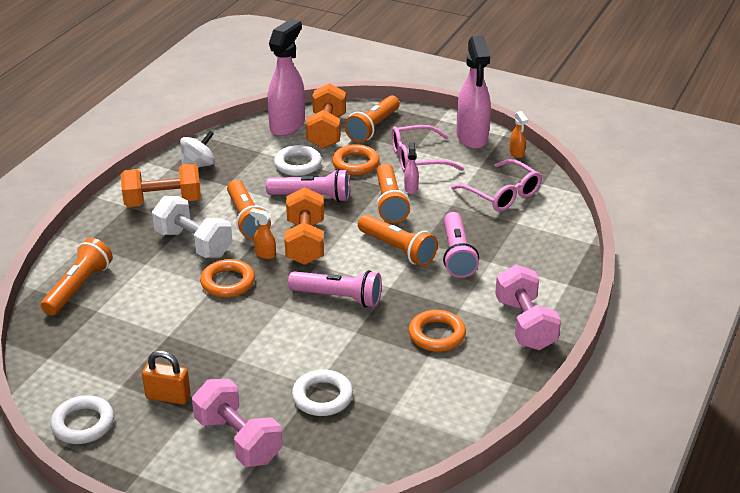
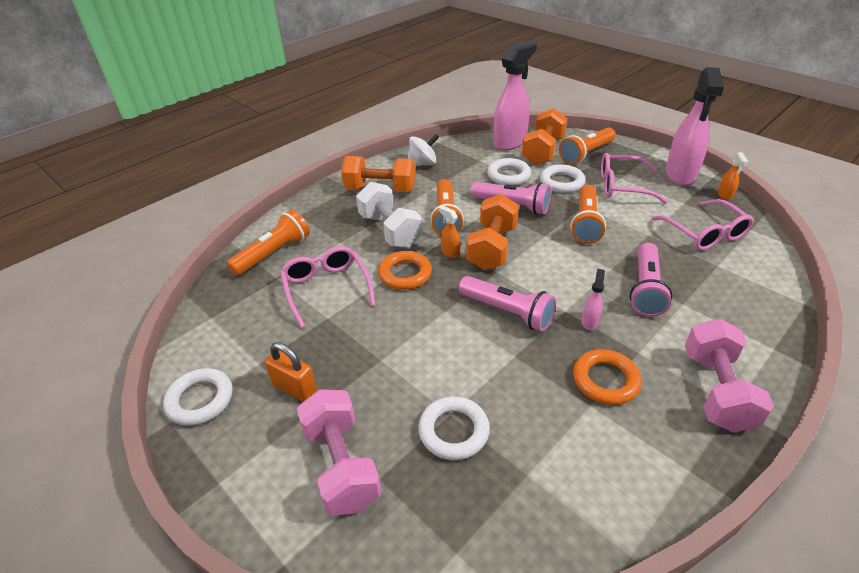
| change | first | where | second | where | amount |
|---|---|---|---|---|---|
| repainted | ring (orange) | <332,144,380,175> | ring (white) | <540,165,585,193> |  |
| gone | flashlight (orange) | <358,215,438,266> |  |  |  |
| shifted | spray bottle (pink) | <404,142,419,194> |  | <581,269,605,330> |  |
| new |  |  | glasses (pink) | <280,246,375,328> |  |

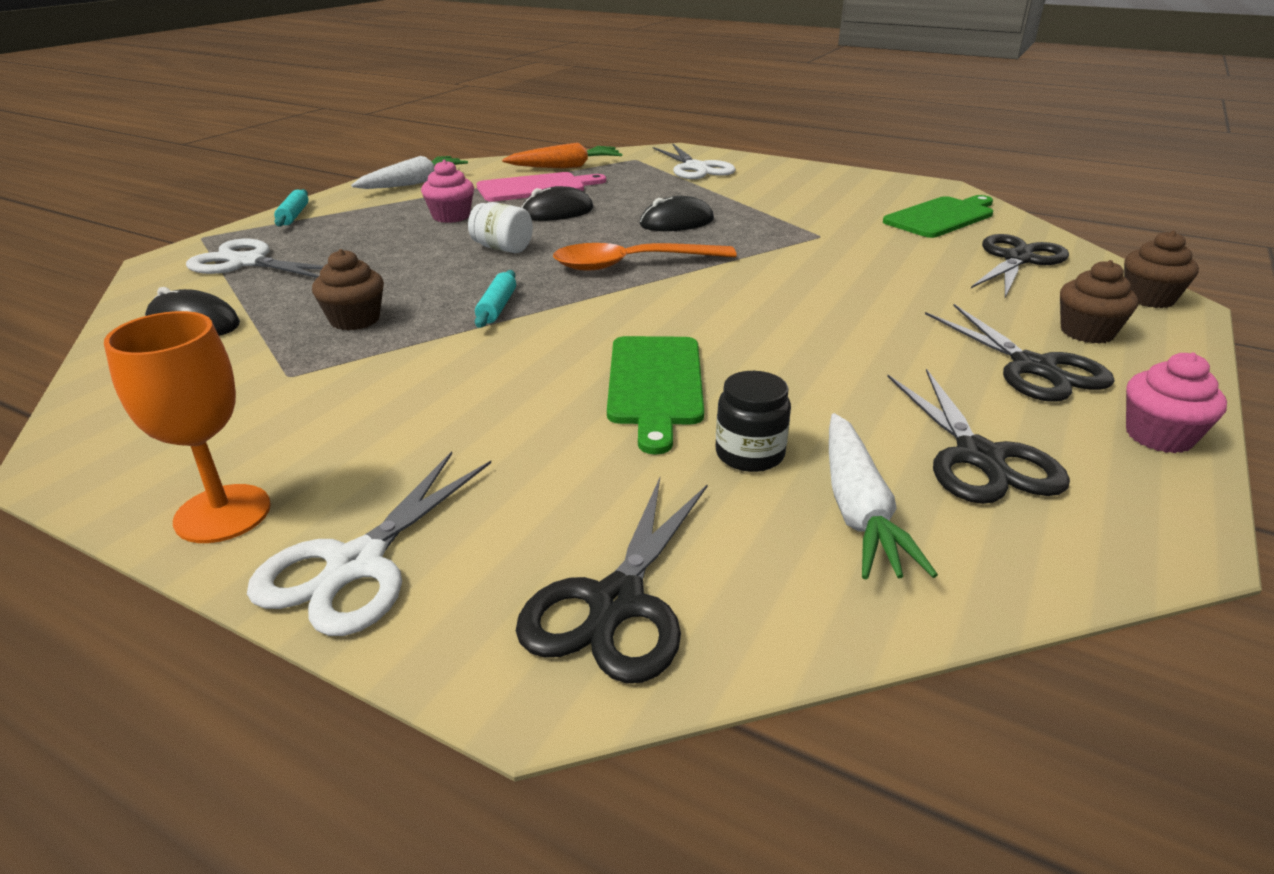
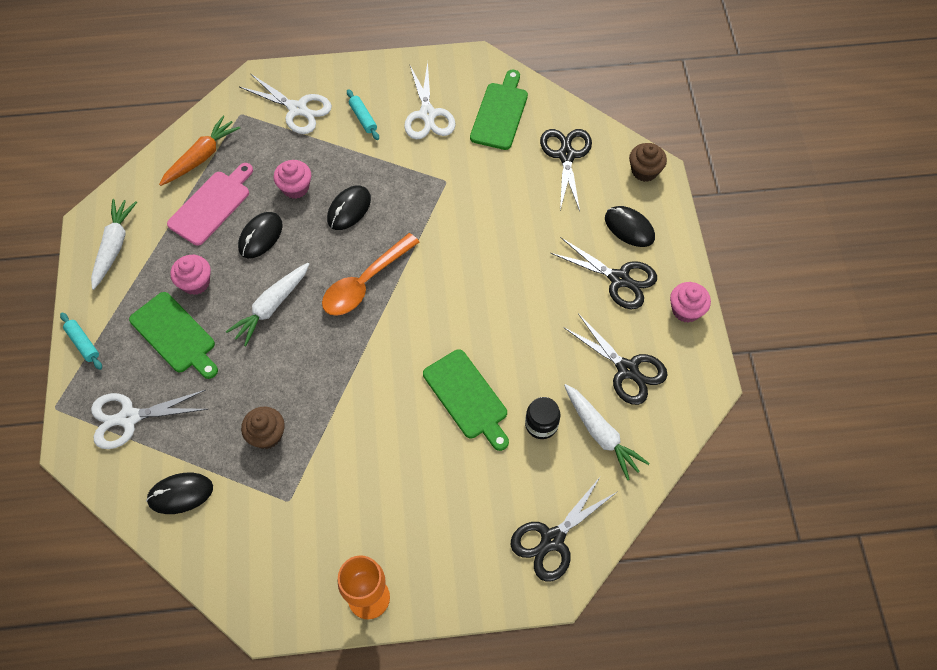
| change | first | where | second | where | amount |
|---|---|---|---|---|---|
| shifted | scissors (white) | <247,452,491,636> |  | <404,62,456,139> |  |
| swapped | jar (white) | <468,202,533,253> | carrot (white) | <226,263,309,346> |  |
| shifted | rolling pin (turquoise) | <475,270,516,328> |  | <347,89,379,140> |  |
| rotated | scissors (black) | <516,478,708,683> |  | <511,476,618,582> | 60 degrees clockwise |
| swapped | cupcake (brown) | <1060,260,1138,344> | mouse (black) | <605,206,655,247> |  |
| new |  |  | cutting board (green) | <129,292,218,379> |  |
| new |  |  | cupcake (pink) | <274,160,311,199> |  |

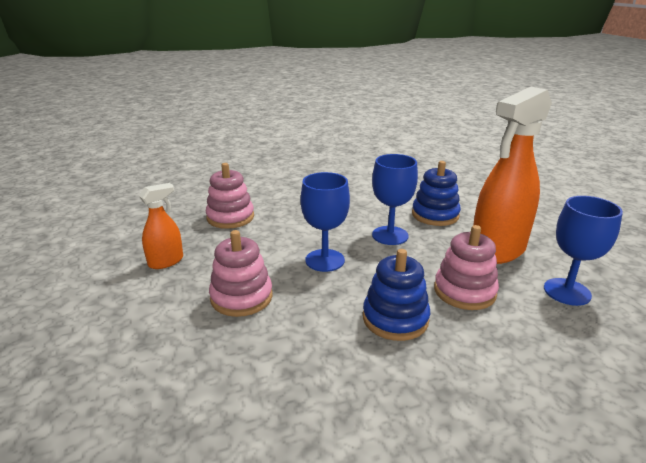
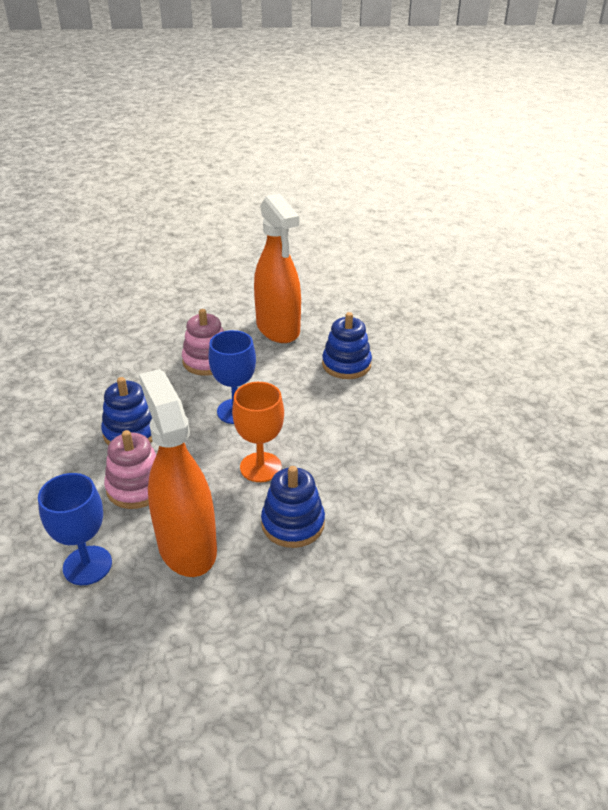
| change | first | where | second | where | amount |
|---|---|---|---|---|---|
| scaled | spray bottle (orange) | <139,183,183,269> |  | <254,193,301,343> | x2.02 |
| repainted | stacking toy (pink) | <206,163,254,229> | stacking toy (blue) | <322,312,372,379> |  |
| repainted | goblet (blue) | <372,154,418,245> | goblet (orange) | <232,382,284,482> |  |

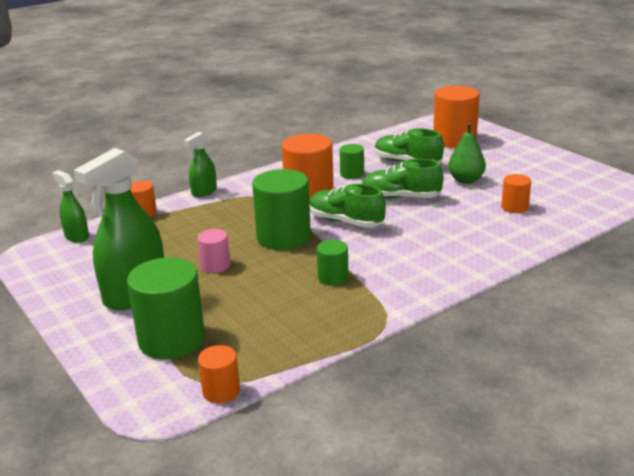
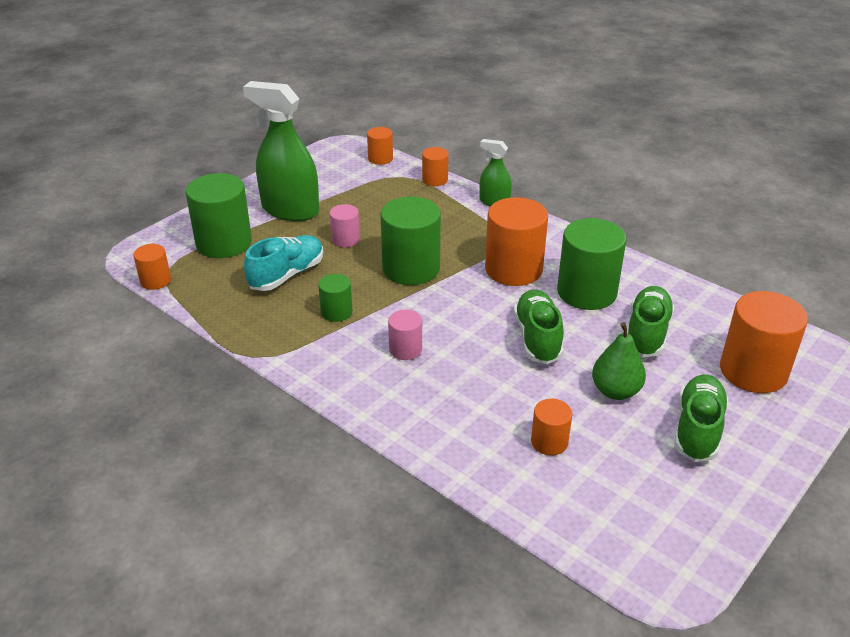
| change | first | where | second | where | amount |
|---|---|---|---|---|---|
| swapped | spray bottle (green) | <52,170,89,243> | cylinder (orange) | <367,127,393,165> |  |
| shifted | shoe (green) | <309,184,386,228> |  | <674,374,729,462> |  |
| scaled | cylinder (green) | <340,144,364,179> |  | <557,218,627,310> | x1.94 |
| new |  |  | shoe (turquoise) | <244,235,323,291> |  |
| new |  |  | cylinder (pink) | <388,309,422,360> |  |

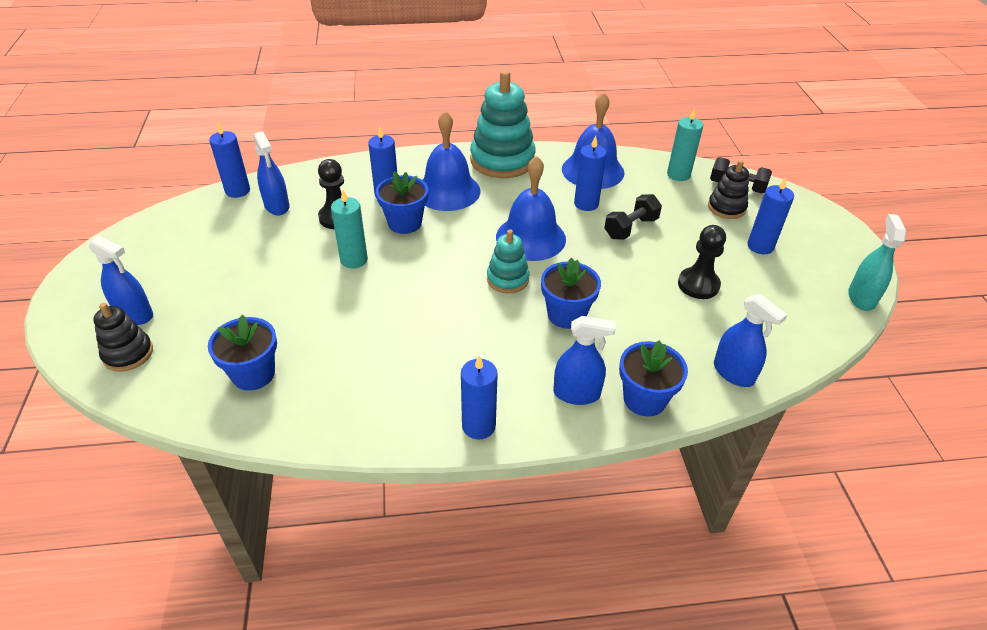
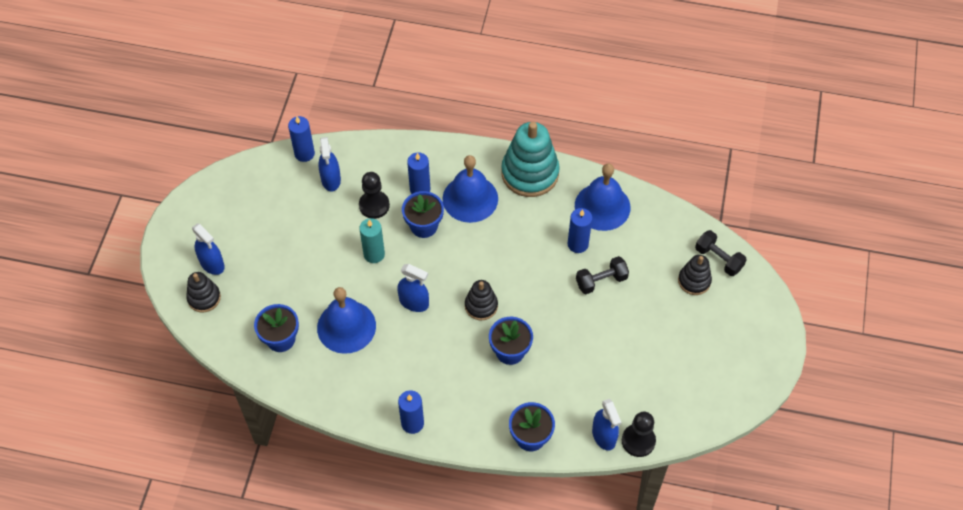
| change | first | where | second | where | amount |
|---|---|---|---|---|---|
| repainted | stacking toy (turquoise) | <487,229,530,293> | stacking toy (black) | <465,280,498,320> |  |
| shifted | bell (blue) | <496,156,566,261> |  | <317,287,376,354> |  |
| shifted | spray bottle (blue) | <553,316,615,405> |  | <397,264,429,312> |  |
| gone | candle (turquoise) | <667,108,703,181> |  |  |  |
| shifted | pawn (black) | <678,225,726,299> |  | <622,412,656,457> |  |
| gone | candle (blue) | <747,177,794,254> |  |  |  |
| gone | spray bottle (turquoise) | <848,214,906,311> |  |  |  |

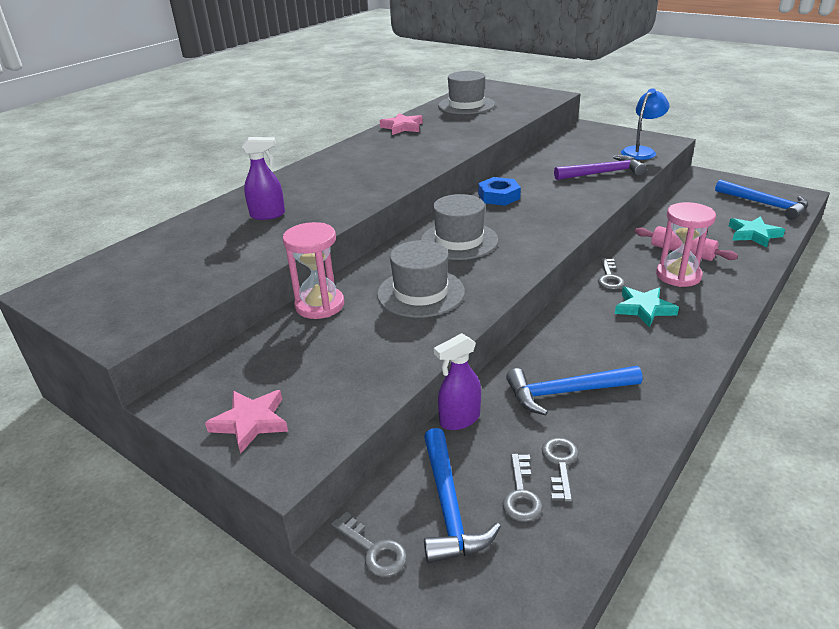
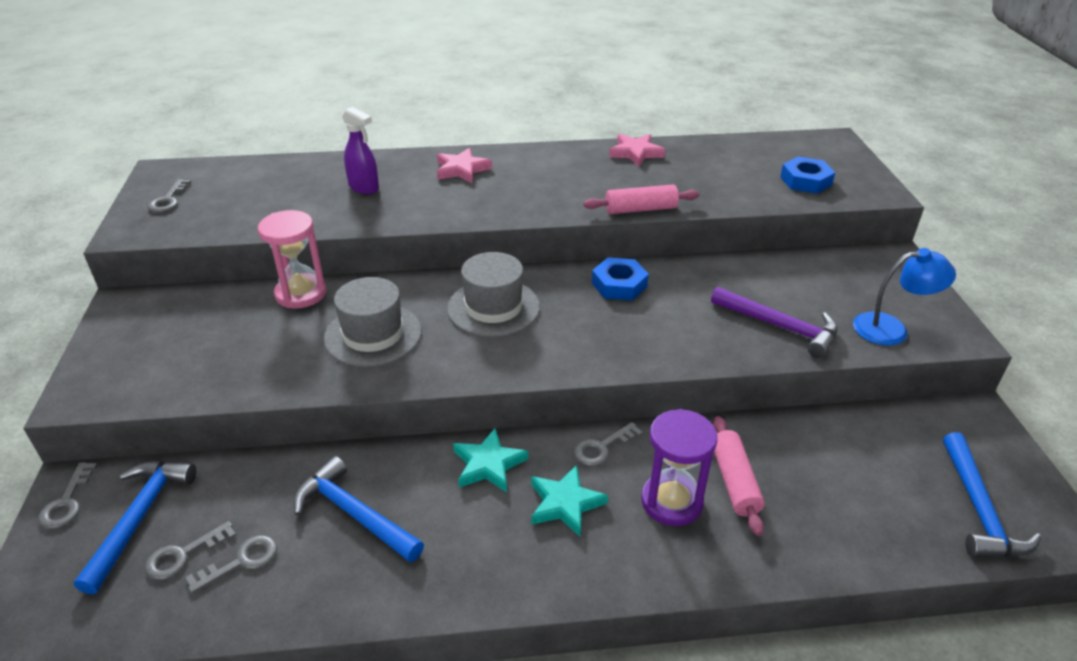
| change | first | where | second | where | amount |
|---|---|---|---|---|---|
| shifted | star (pink) | <205,390,288,454> |  | <437,148,492,183> |  |
| rotated | hammer (blue) | <424,428,501,563> |  | <74,461,196,595> | 150 degrees clockwise |
| gone | spray bottle (purple) | <434,333,481,430> |  |  |  |
| gone | hat (grey) | <438,71,495,114> |  |  |  |
| repainted | hourglass (pink) | <656,202,716,287> | hourglass (purple) | <641,409,717,526> |  |
| shifted | star (turquoise) | <729,216,785,248> |  | <453,428,528,493> |  |
| new |  |  | key (grey) | <148,179,191,212> |  |
| new |  |  | rolling pin (pink) | <583,185,699,214> |  |
| new |  |  | nut (blue) | <780,157,836,194> |  |

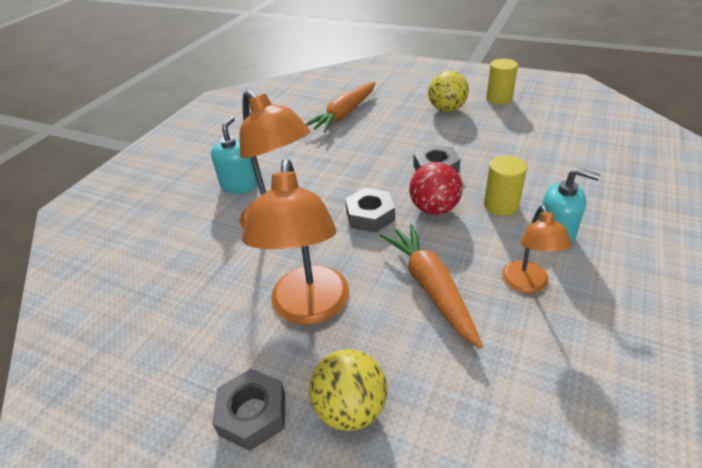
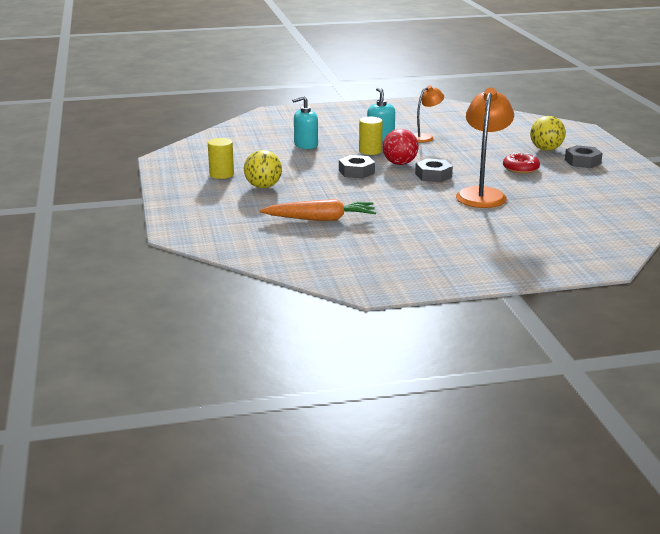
| change | first | where | second | where | amount |
|---|---|---|---|---|---|
| shifted | soap dispenser (turquoise) | <211,117,258,194> |  | <292,96,318,149> |  |
| swapped | lamp (orange) | <242,159,349,325> | donut (red) | <503,152,540,174> |  |
| gone | carrot (orange) | <380,224,483,349> |  |  |  |

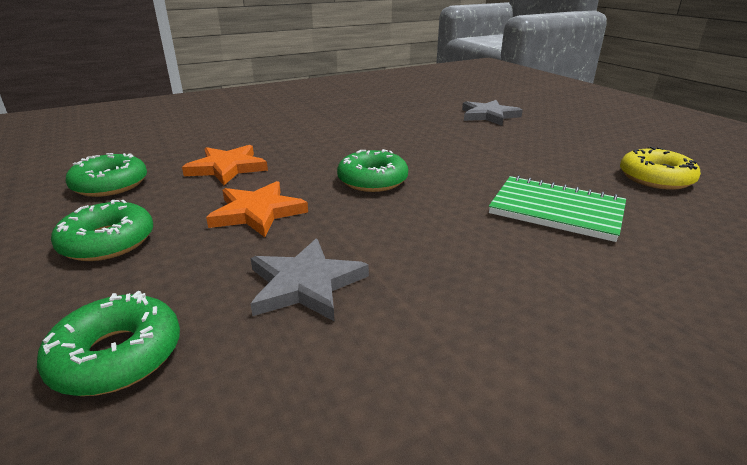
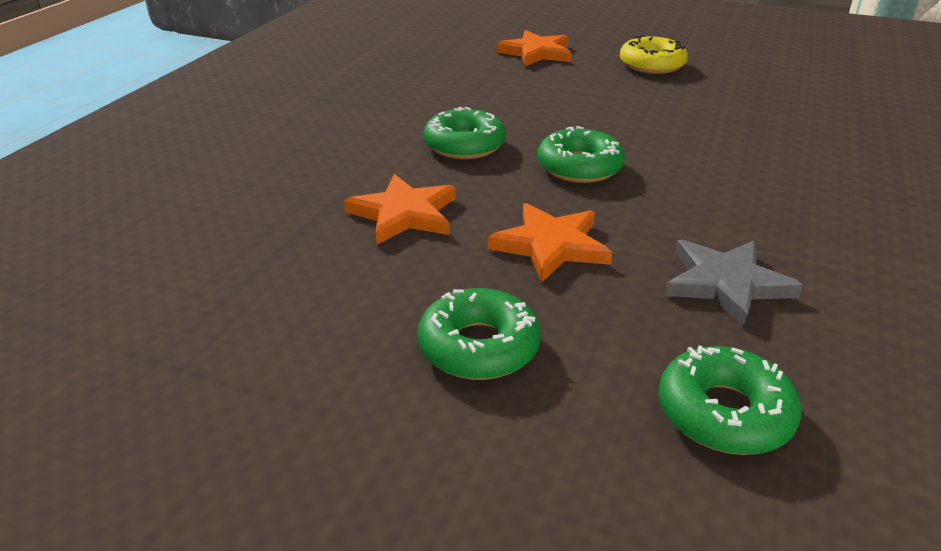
| change | first | where | second | where | amount |
|---|---|---|---|---|---|
| shifted | donut (green) | <65,153,147,197> |  | <424,107,506,159> |  |
| repainted | star (grey) | <462,100,523,126> | star (orange) | <497,30,571,66> |  |
| gone | notebook (green) | <489,175,626,242> |  |  |  |
| shifted | donut (yellow) | <620,147,701,190> |  | <620,35,688,74> |  |

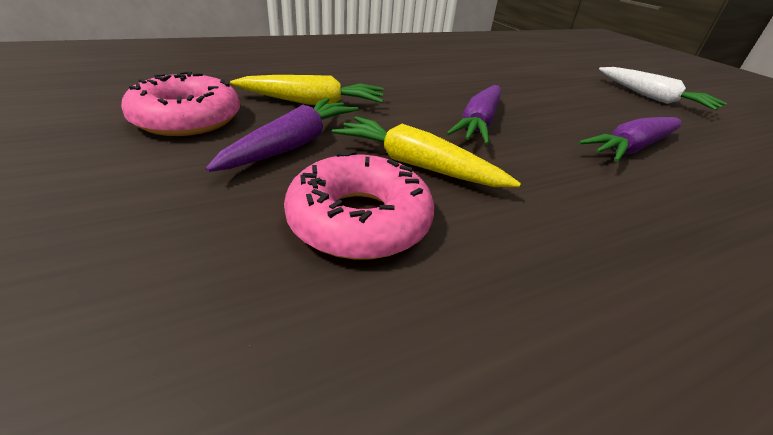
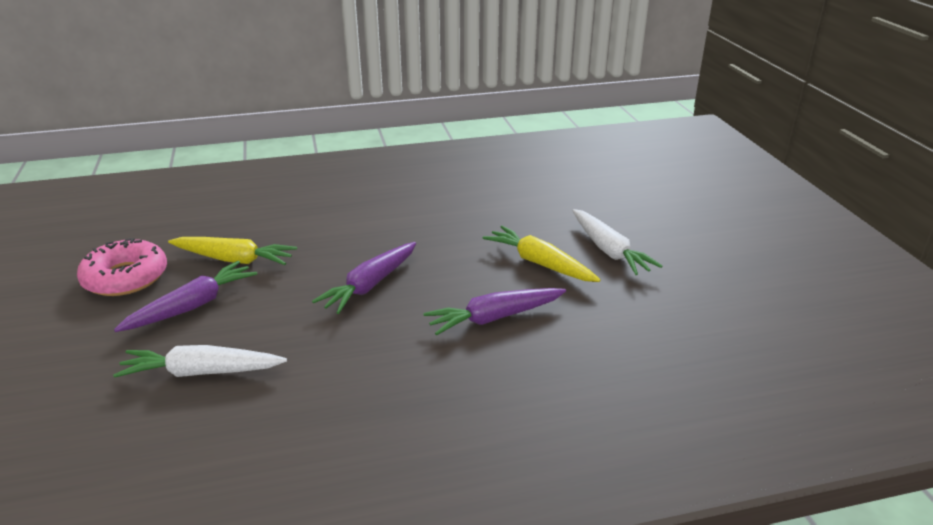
| change | first | where | second | where | amount |
|---|---|---|---|---|---|
| swapped | donut (pink) | <284,151,434,260> | carrot (white) | <113,345,287,378> |  |
| shifted | carrot (yellow) | <332,116,521,187> |  | <483,226,601,282> |  |

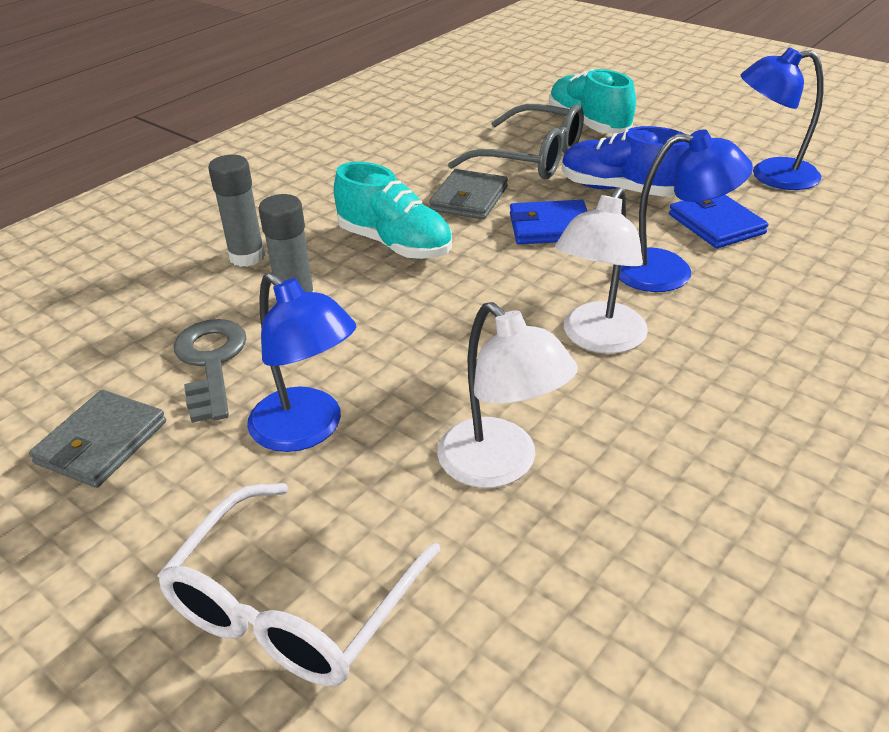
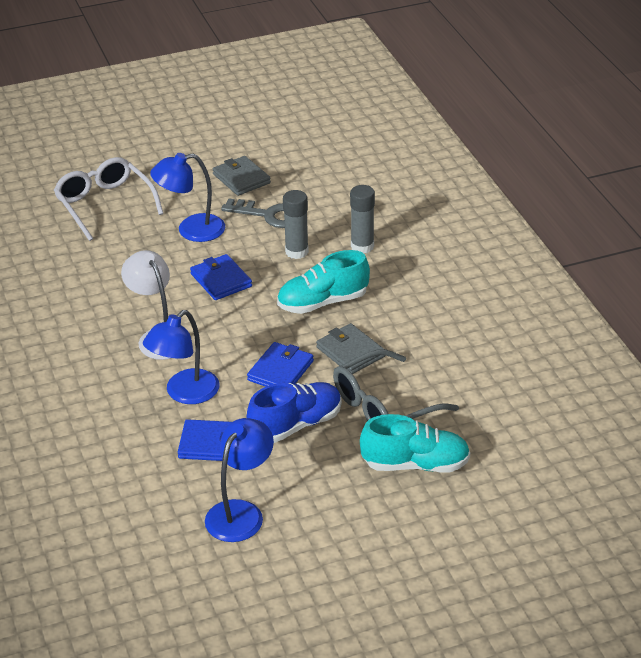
| change | first | where | second | where | amount |
|---|---|---|---|---|---|
| gone | lamp (white) | <437,302,578,488> |  |  |  |
| new |  |  | wallet (blue) | <190,254,252,300> |  |

